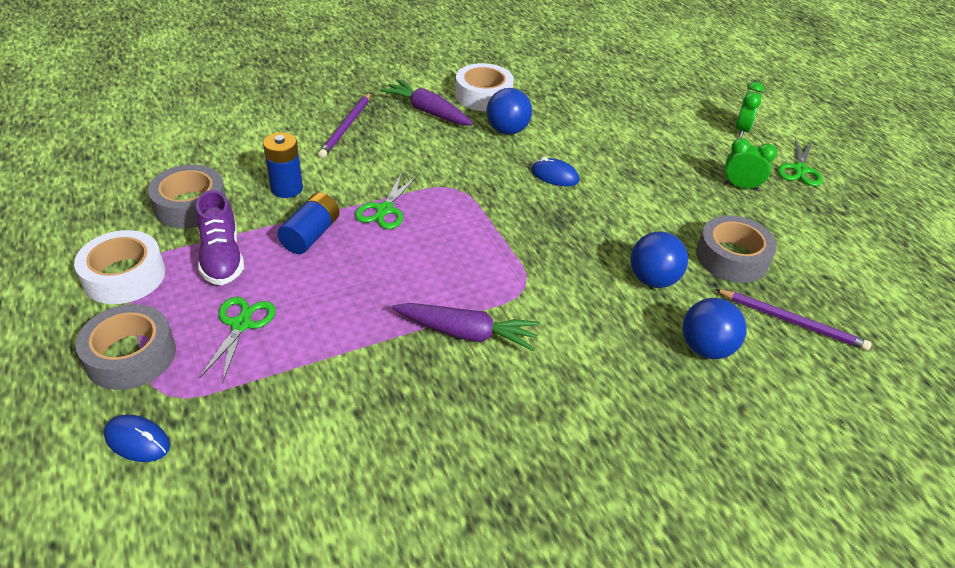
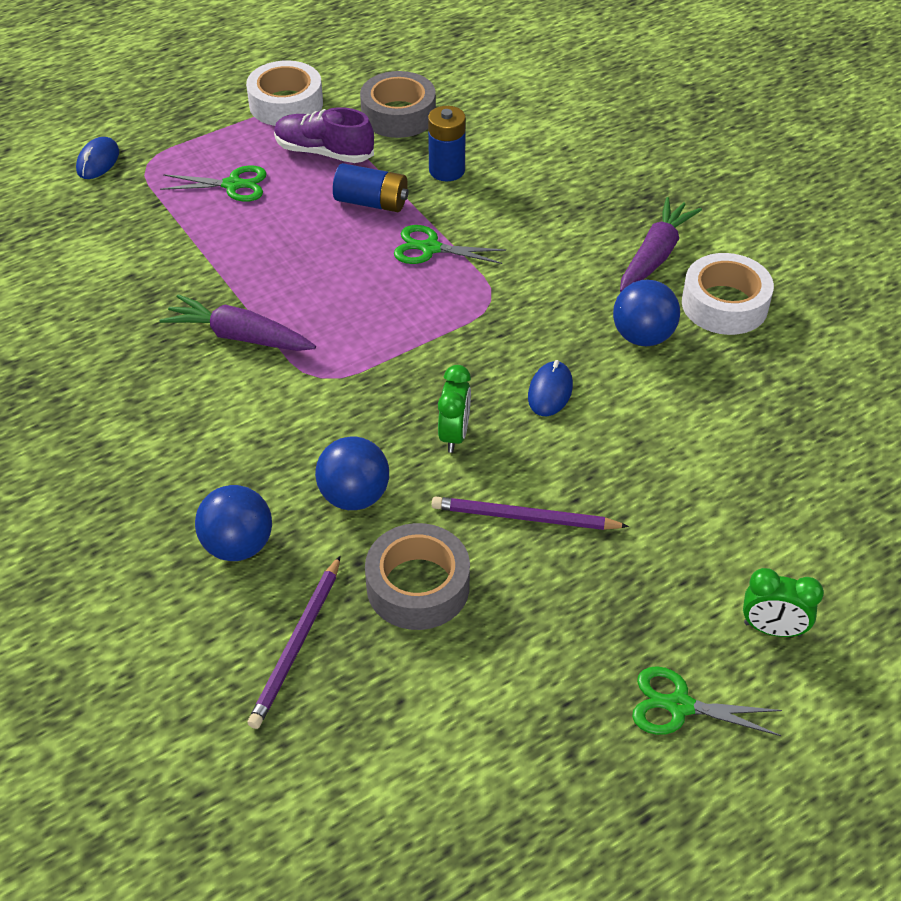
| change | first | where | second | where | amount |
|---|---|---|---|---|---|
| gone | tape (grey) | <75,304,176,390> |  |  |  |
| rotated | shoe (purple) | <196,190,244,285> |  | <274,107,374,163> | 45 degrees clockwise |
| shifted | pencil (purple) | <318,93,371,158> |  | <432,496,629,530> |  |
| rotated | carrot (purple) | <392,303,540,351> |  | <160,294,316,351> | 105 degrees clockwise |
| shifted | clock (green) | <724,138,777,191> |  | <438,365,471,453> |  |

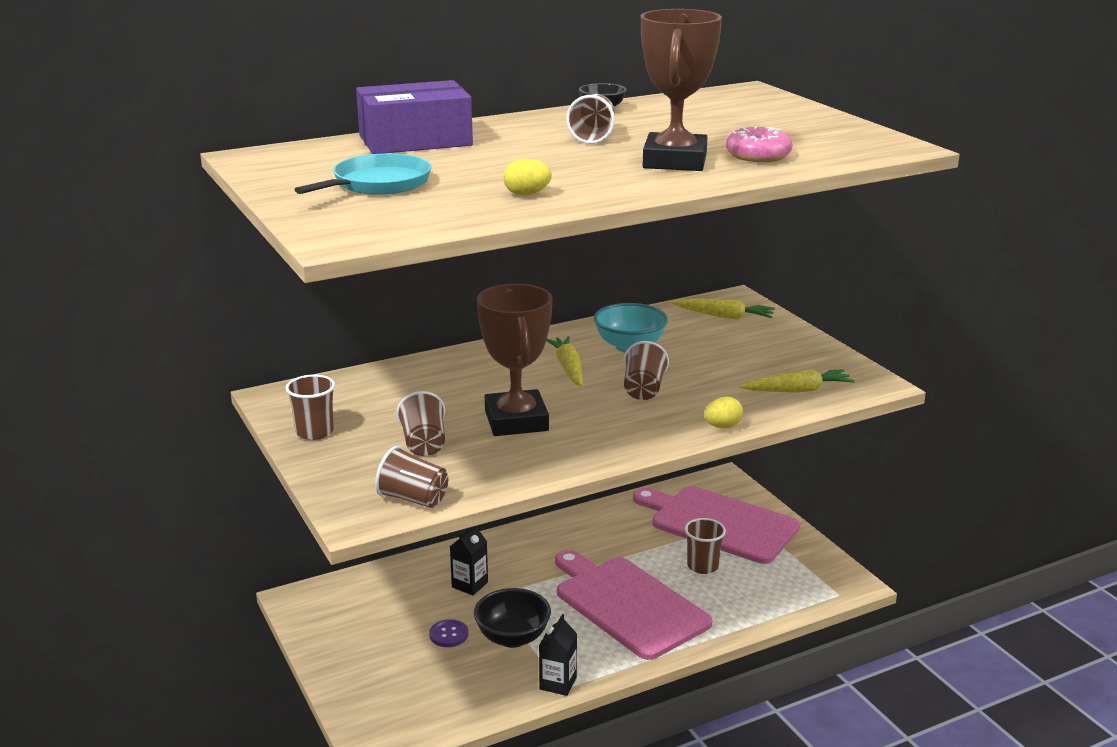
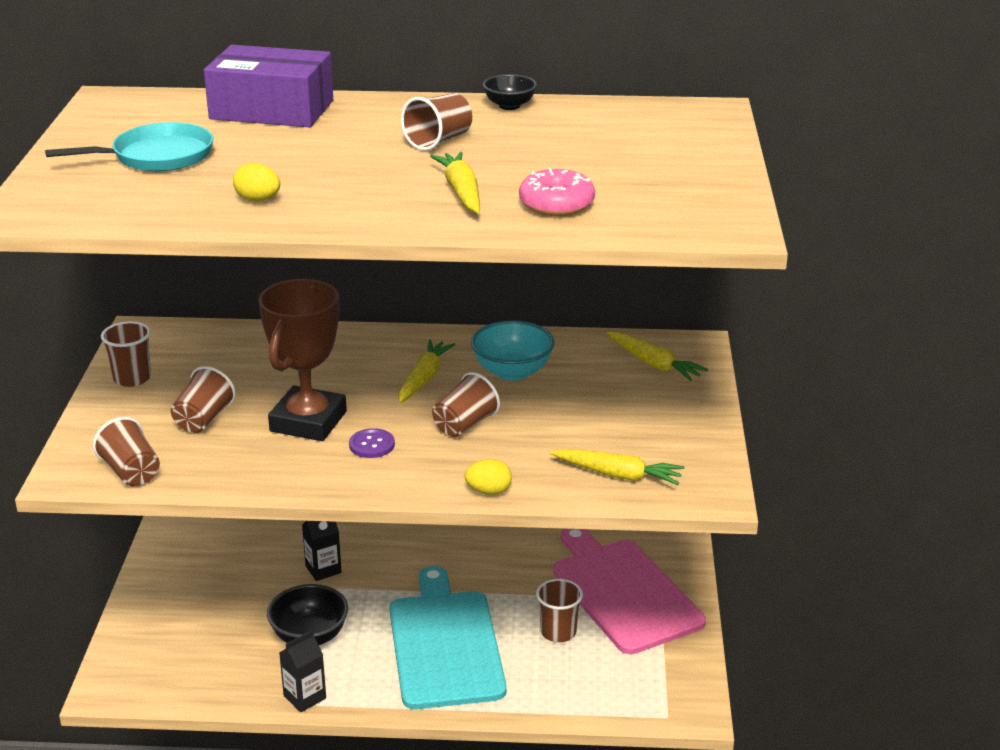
| change | first | where | second | where | amount |
|---|---|---|---|---|---|
| shifted | button (purple) | <429,619,468,647> |  | <349,428,395,458> |  |
| repainted | cutting board (pink) | <555,550,712,660> | cutting board (turquoise) | <389,566,507,709> |  |
| swapped | trophy (brown) | <641,9,722,171> | carrot (yellow) | <430,152,480,214> |  |

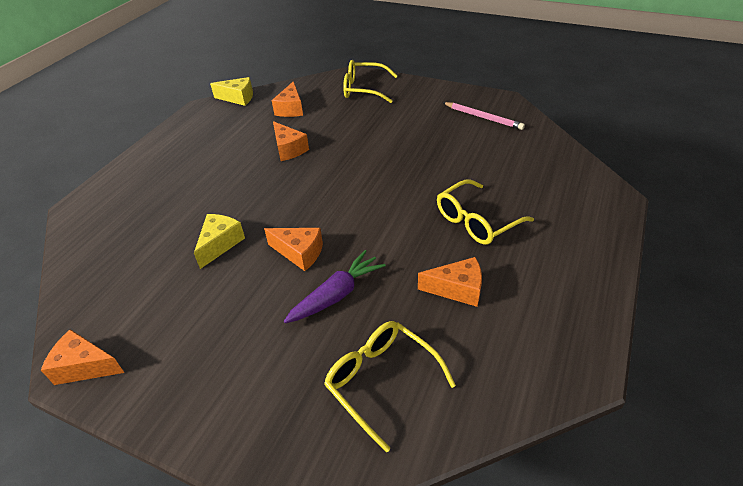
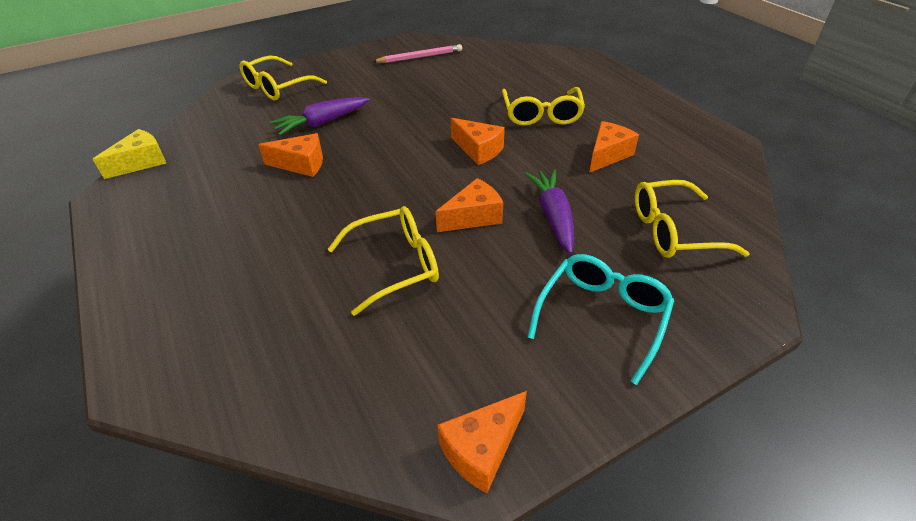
| change | first | where | second | where | amount |
|---|---|---|---|---|---|
| swapped | cheese (yellow) | <194,214,245,269> | glasses (yellow) | <328,206,439,316> |  |
| shifted | cheese (orange) | <272,81,303,117> |  | <451,118,505,165> |  |
| new |  |  | carrot (purple) | <270,97,370,135> |  |
| new |  |  | glasses (turquoise) | <528,254,674,385> |  |

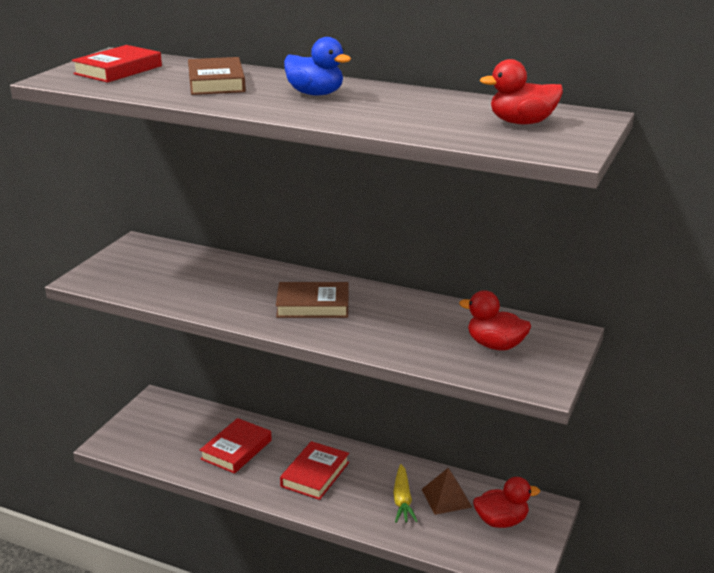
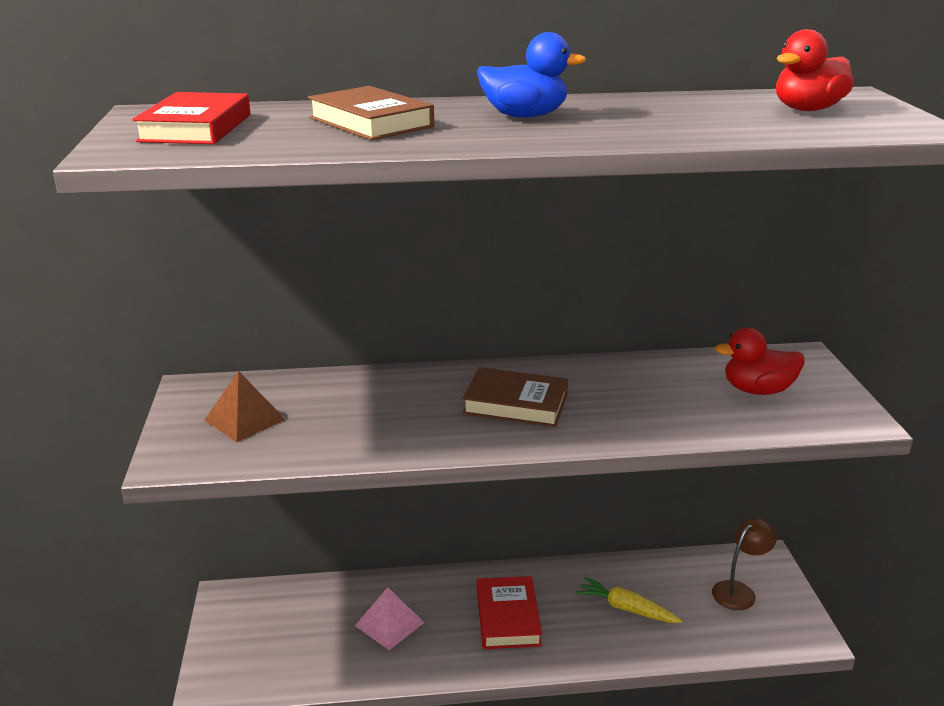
| change | first | where | second | where | amount |
|---|---|---|---|---|---|
| swapped | book (red) | <200,418,272,474> | pyramid (pink) | <355,587,425,650> |  |
| rotated | book (brown) | <276,282,348,318> |  | <462,367,568,427> | 45 degrees clockwise |
| rotated | carrot (yellow) | <393,464,418,523> |  | <576,577,682,623> | 150 degrees clockwise |
| shifted | pyramid (brown) | <421,468,472,515> |  | <205,371,286,442> |  |
| swapped | duck (red) | <473,477,540,528> | lamp (brown) | <712,518,777,610> |  |

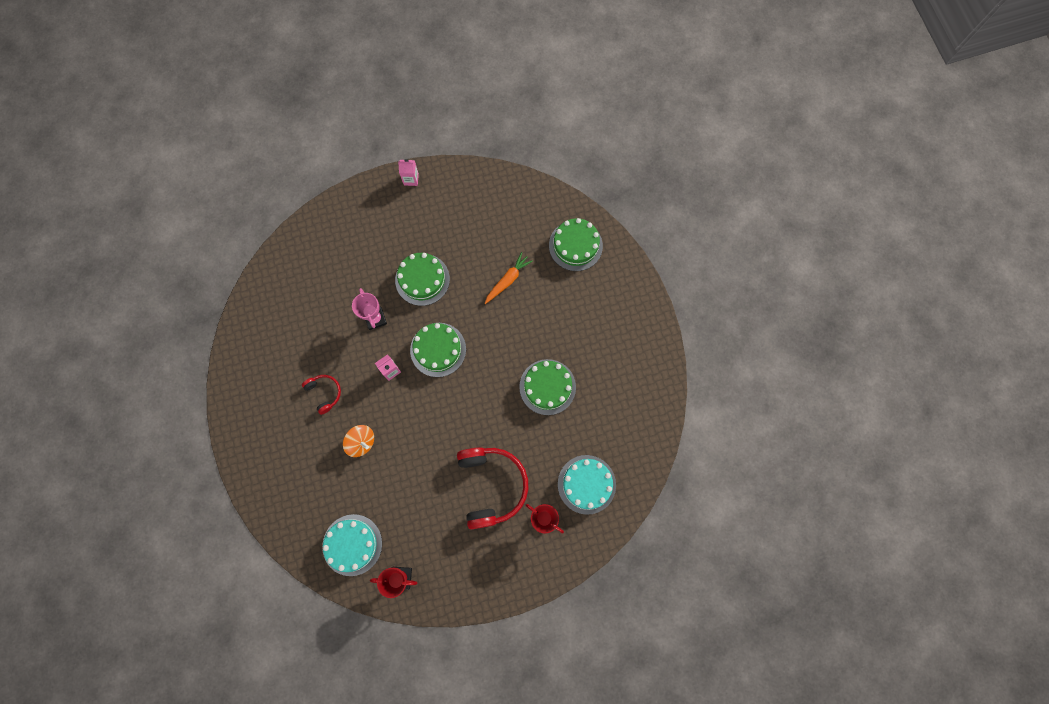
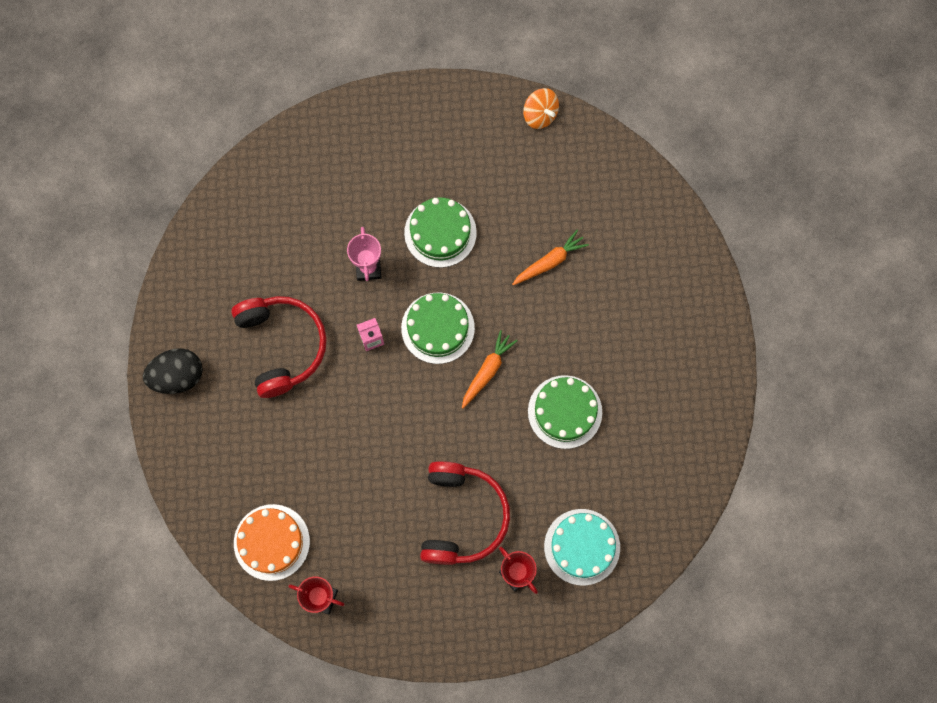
| change | first | where | second | where | amount |
|---|---|---|---|---|---|
| scaled | headphones (red) | <302,375,341,415> |  | <231,296,327,398> | x2.02 |
| repainted | cake (turquoise) | <322,514,382,576> | cake (orange) | <234,504,310,581> |  |
| shifted | spinning top (orange) | <343,425,374,457> |  | <523,88,559,129> |  |
| gone | carton (pink) | <398,159,419,186> |  |  |  |
| gone | cake (green) | <549,218,603,271> |  |  |  |
| new |  |  | egg (black) | <143,348,203,394> |  |
| new |  |  | carrot (orange) | <462,330,518,408> |  |

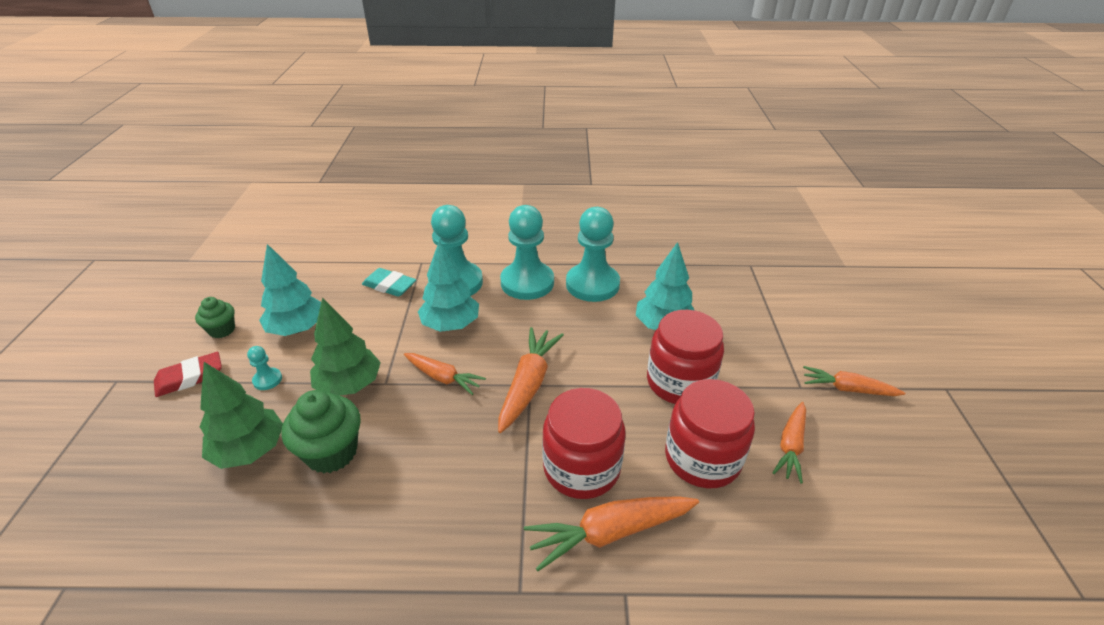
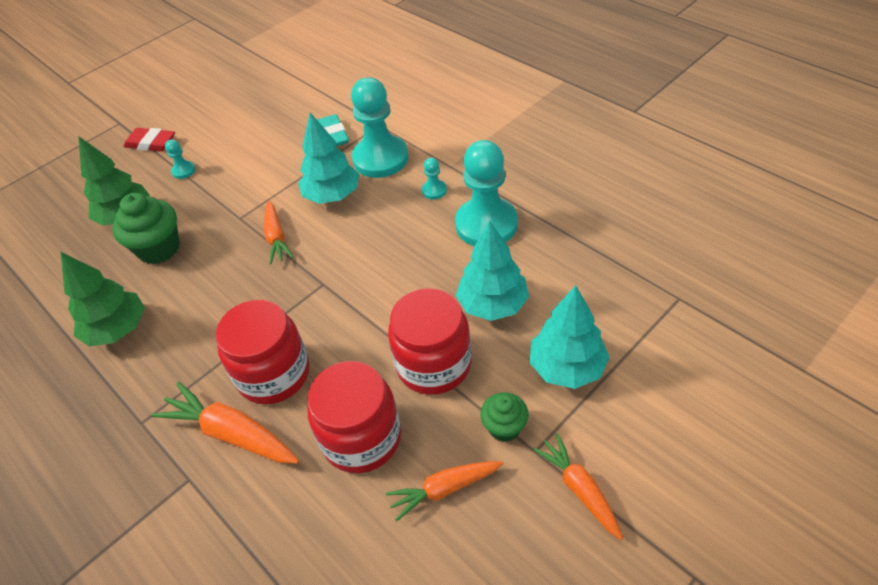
| change | first | where | second | where | amount |
|---|---|---|---|---|---|
| shifted | cupcake (green) | <195,297,235,338> |  | <480,392,529,442> |  |
| shifted | tree (turquoise) | <259,244,321,336> |  | <530,285,610,389> |  |
| shifted | tree (green) | <310,298,381,396> |  | <61,252,145,346> |  |
| gone | carrot (orange) | <498,327,564,433> |  |  |  |
| scaled | pawn (turquoise) | <500,205,554,300> |  | <422,157,447,199> | x0.42 |

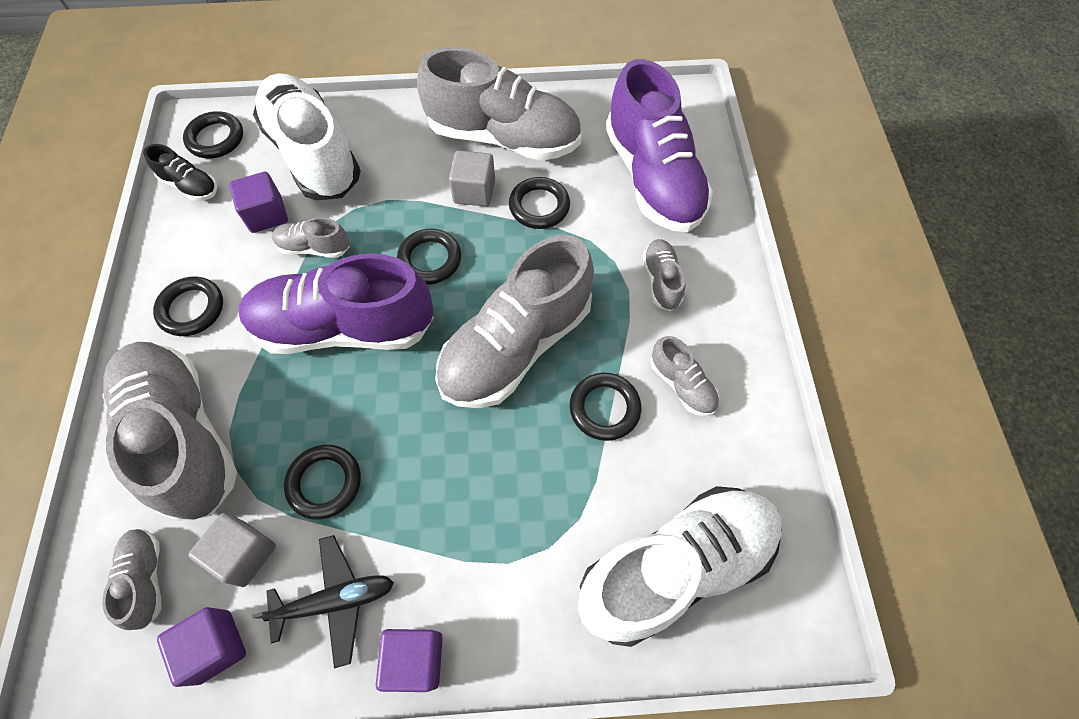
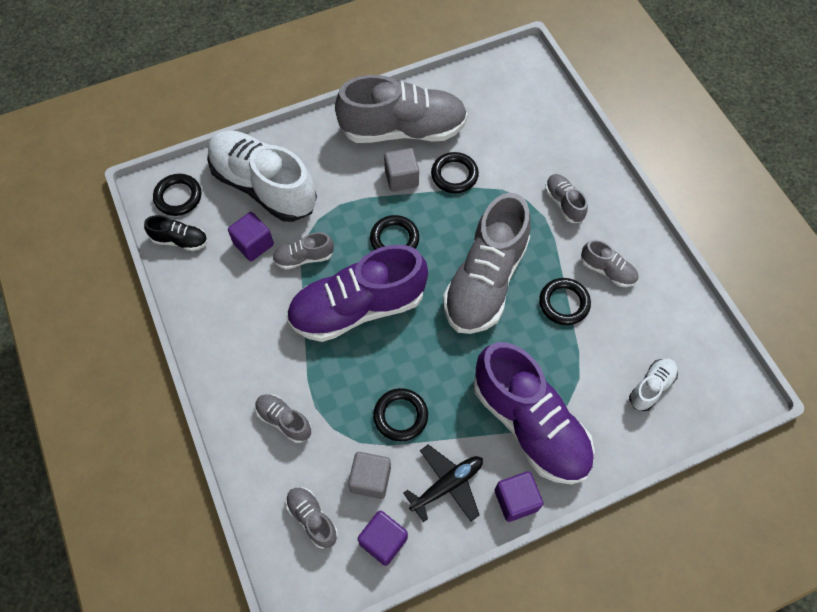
| change | first | where | second | where | amount |
|---|---|---|---|---|---|
| scaled | shoe (grey) | <102,342,237,521> |  | <255,394,312,443> | x0.44 |
| gone | ring (black) | <153,276,223,336> |  |  |  |
| scaled | shoe (white) | <578,486,782,647> |  | <629,359,678,411> | x0.44 |
| shifted | shoe (purple) | <606,59,713,232> |  | <474,342,595,484> |  |

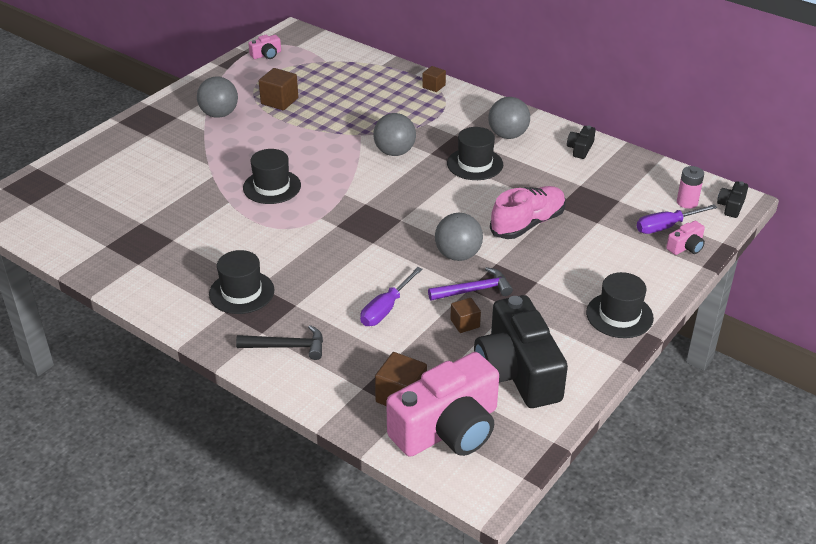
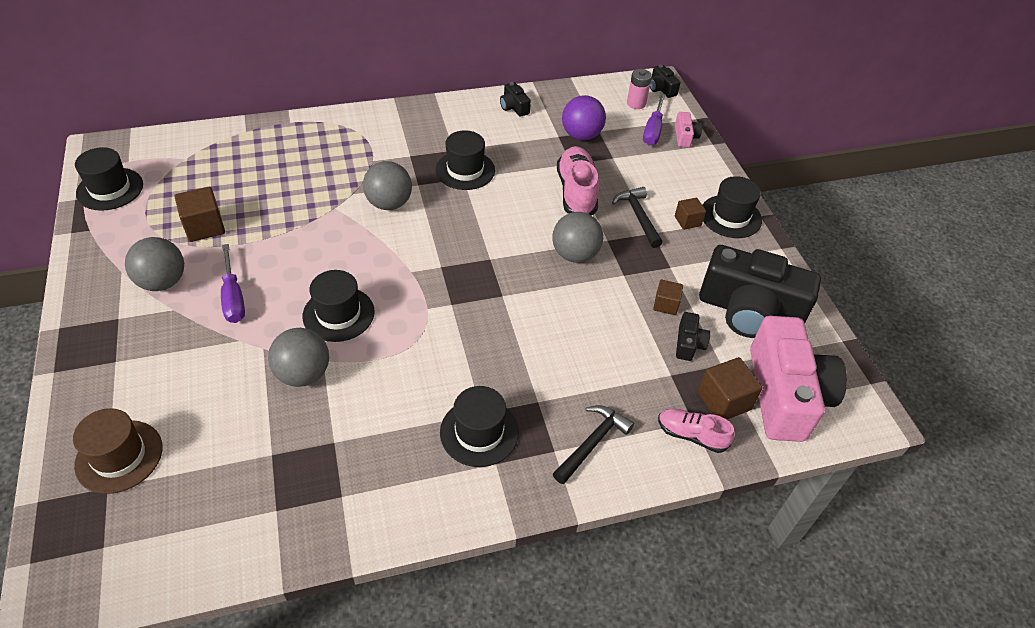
| change | first | where | second | where | amount |
|---|---|---|---|---|---|
| swapped | camera (pink) | <248,35,281,59> | hat (black) | <75,147,143,211> |  |
| shifted | screwdriver (purple) | <360,267,423,326> |  | <221,244,245,323> |  |
| shifted | cube (brown) | <422,66,446,92> |  | <675,198,706,230> |  |
| gone | hammer (purple) | <428,267,513,301> |  |  |  |
| shifted | ball (grey) | <488,97,530,139> |  | <268,328,329,387> |  |
| new |  |  | hat (brown) | <73,408,162,494> |  |
| new |  |  | ball (purple) | <562,95,606,140> |  |
| new |  |  | hammer (black) | <612,187,663,248> |  |
| new |  |  | shoe (pink) | <658,409,735,453> |  |
| new |  |  | camera (black) | <676,312,710,361> |  |

